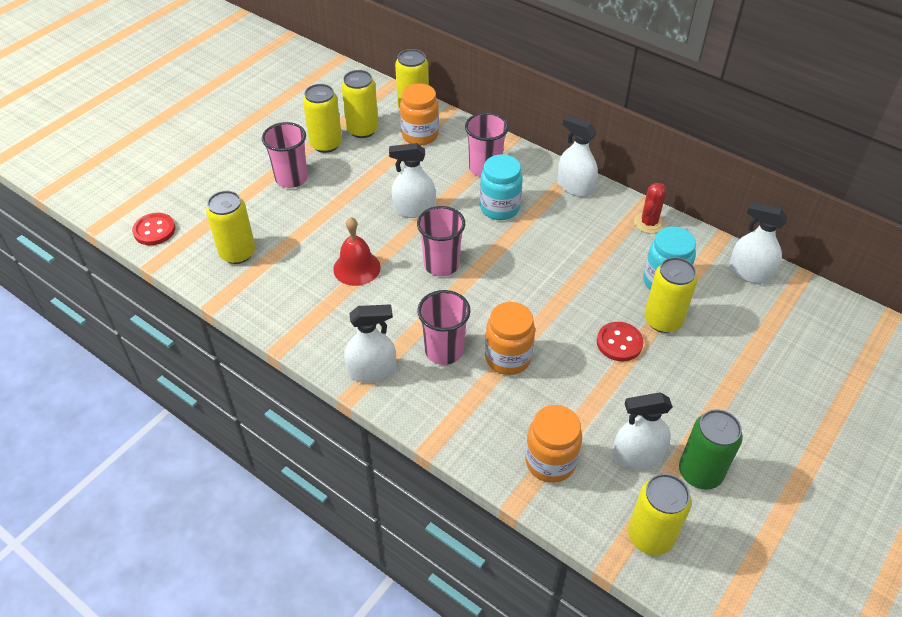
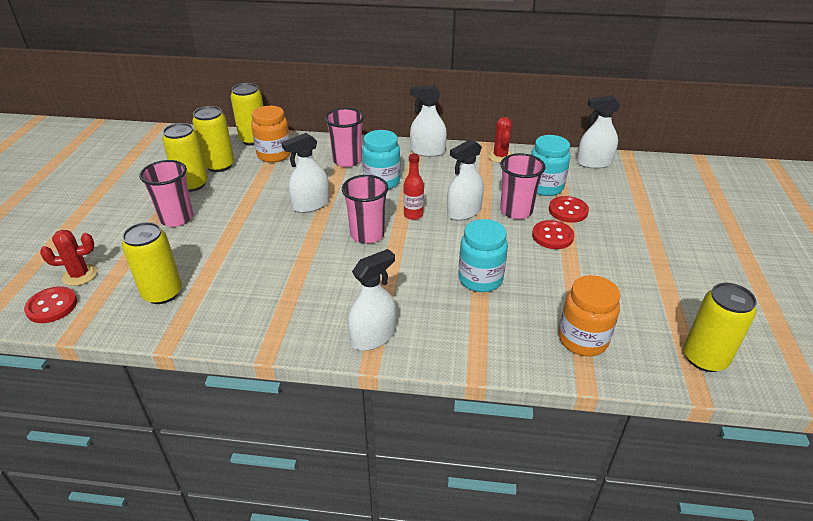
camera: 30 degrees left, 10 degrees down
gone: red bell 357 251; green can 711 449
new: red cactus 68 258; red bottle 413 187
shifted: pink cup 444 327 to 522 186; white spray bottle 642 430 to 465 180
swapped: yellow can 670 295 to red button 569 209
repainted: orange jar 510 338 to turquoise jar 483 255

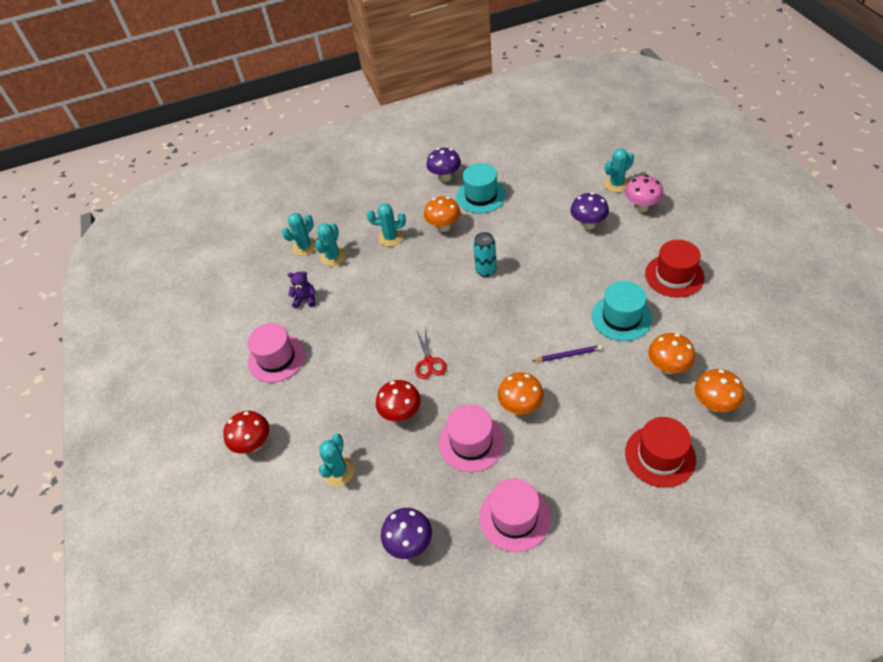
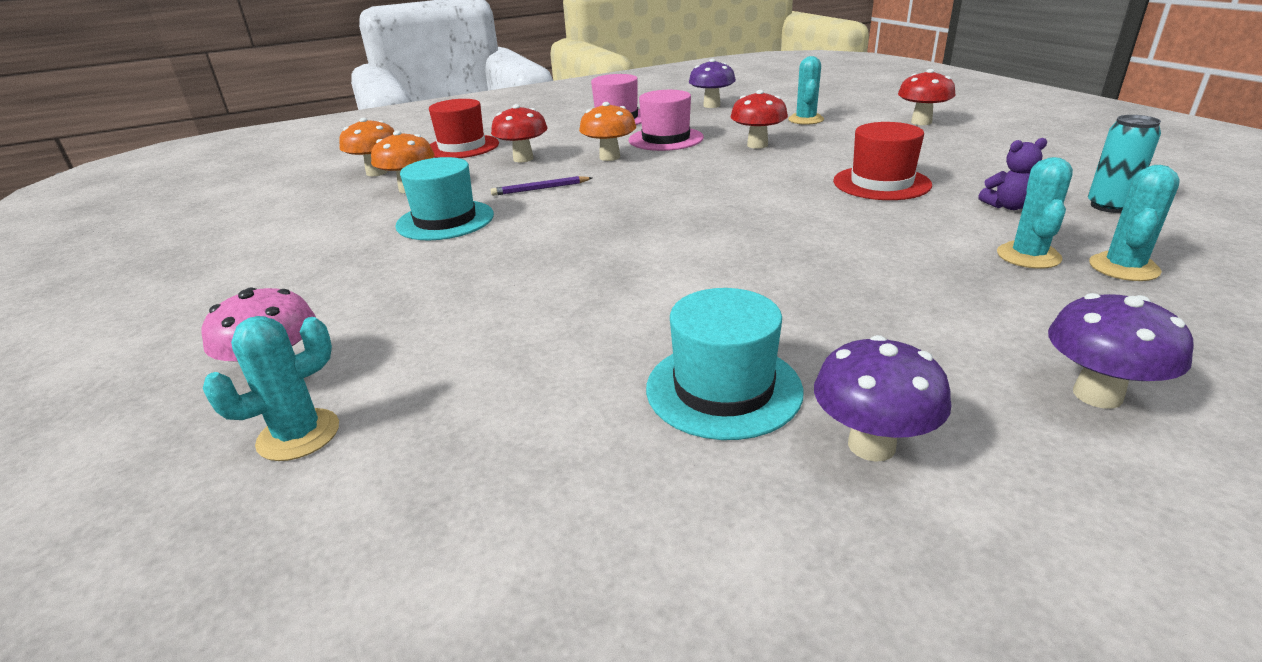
camera: 170 degrees right, 20 degrees down
gone: pink hat 276 353; turquoise cactus 386 225; red scissors 431 353; orange mushroom 442 214
new: red mushroom 519 133
shifted: turquoise can 485 254 to 1124 164; purple mushroom 589 211 to 1121 351; red hat 675 269 to 882 161

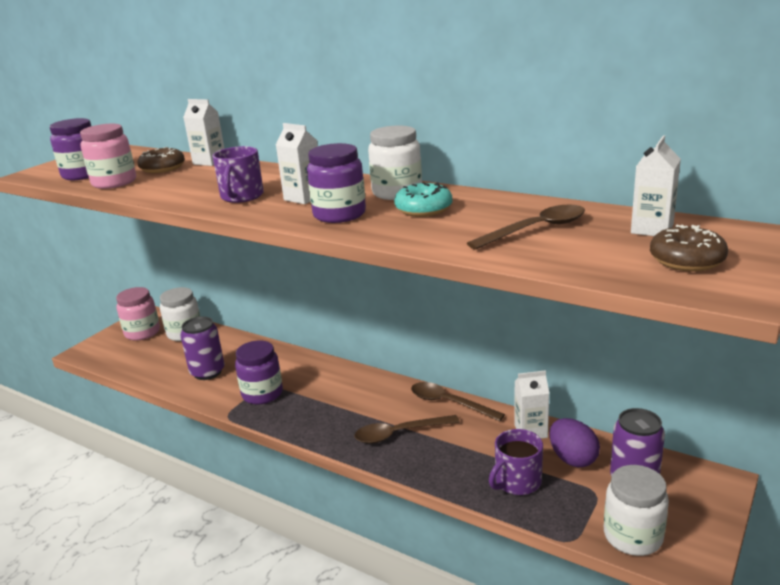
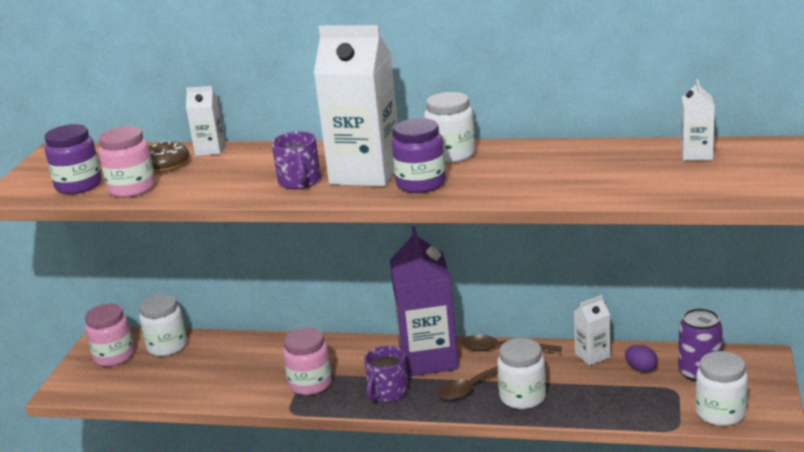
camera: 20 degrees left, 0 degrees up
gone: purple can 202 348; turquoise donut 423 199; brown spoon 526 227; brown donut 689 248
new: purple carton 424 302; white jar 521 373
shifted: purple mug 516 462 to 386 374
repainted: purple jar 259 373 to pink jar 307 361
scaled: white carton 297 163 = 356 106 x2.10; purple egg 574 442 = 641 358 x0.67

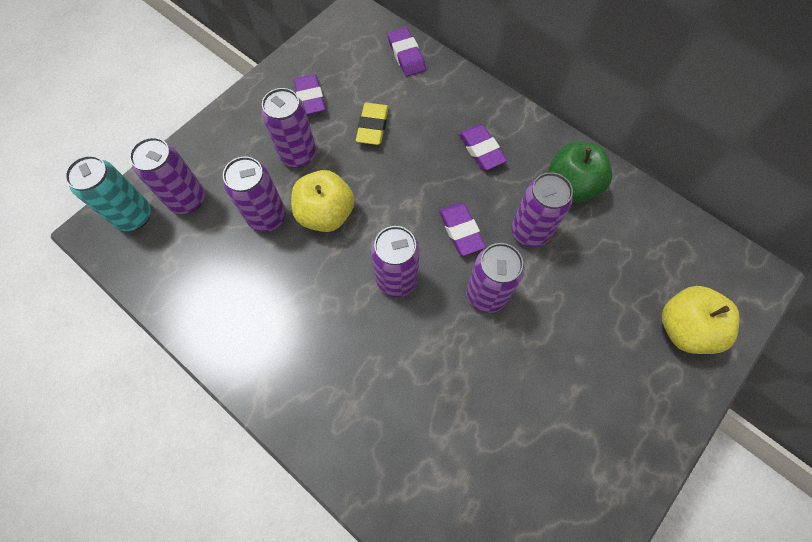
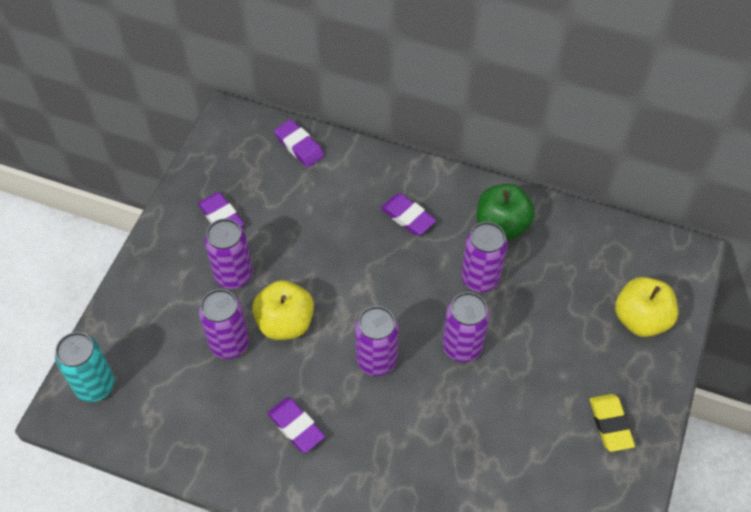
camera: 20 degrees left, 10 degrees down
gone: purple can 167 175
shifted: yellow eraser 372 124 to 612 423; purple eraser 462 229 to 296 425

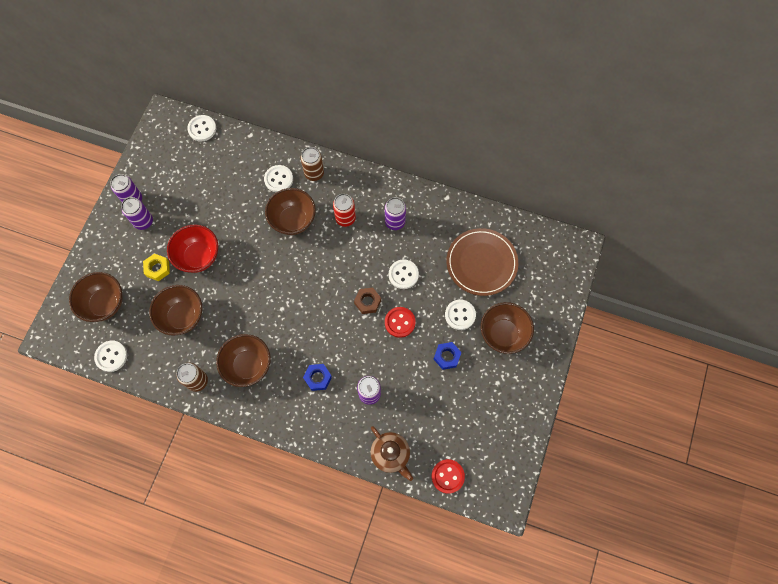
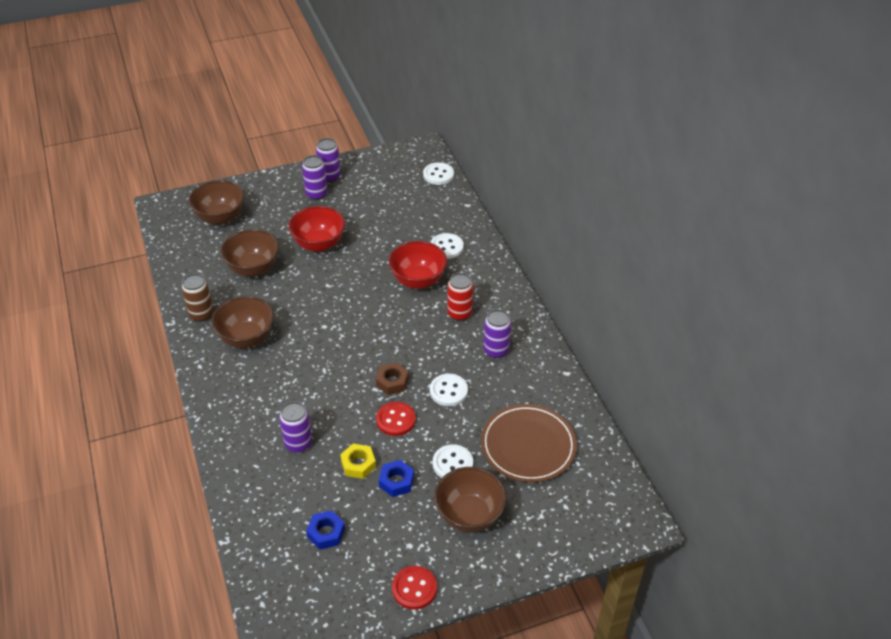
camera: 50 degrees right, 25 degrees down
gone: white button 110 356; brown can 312 164; brown teapot 391 453
shifted: yellow nut 156 267 to 358 461; blue nut 317 377 to 325 530; red button 448 476 to 414 588
repainted: brown bowl 290 211 to red bowl 418 265

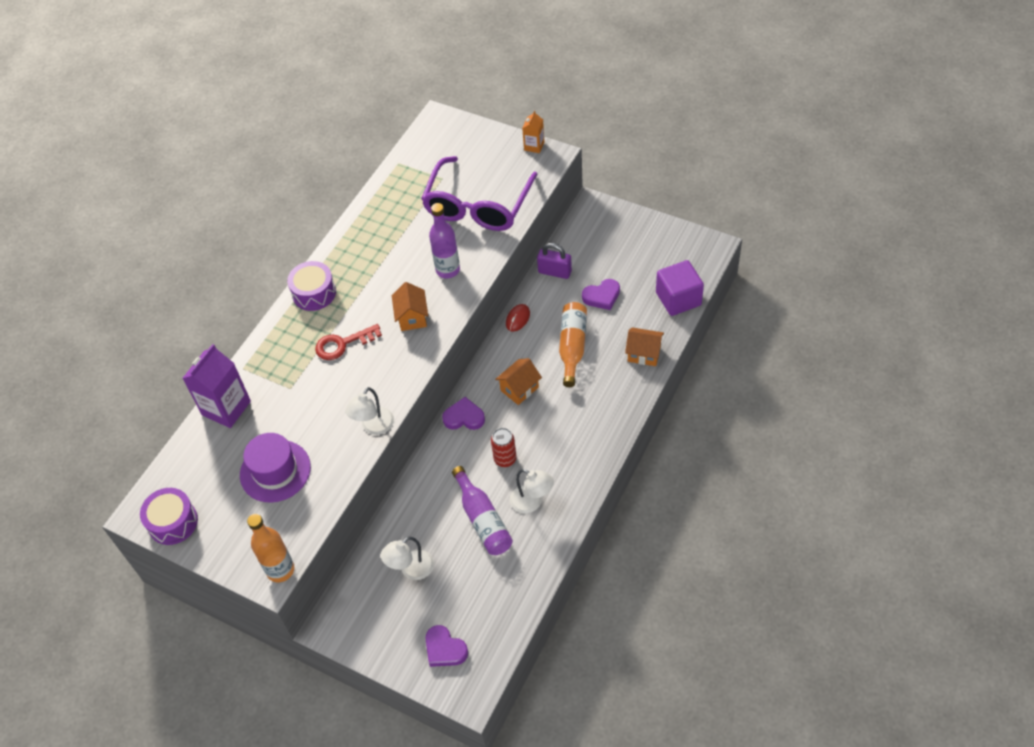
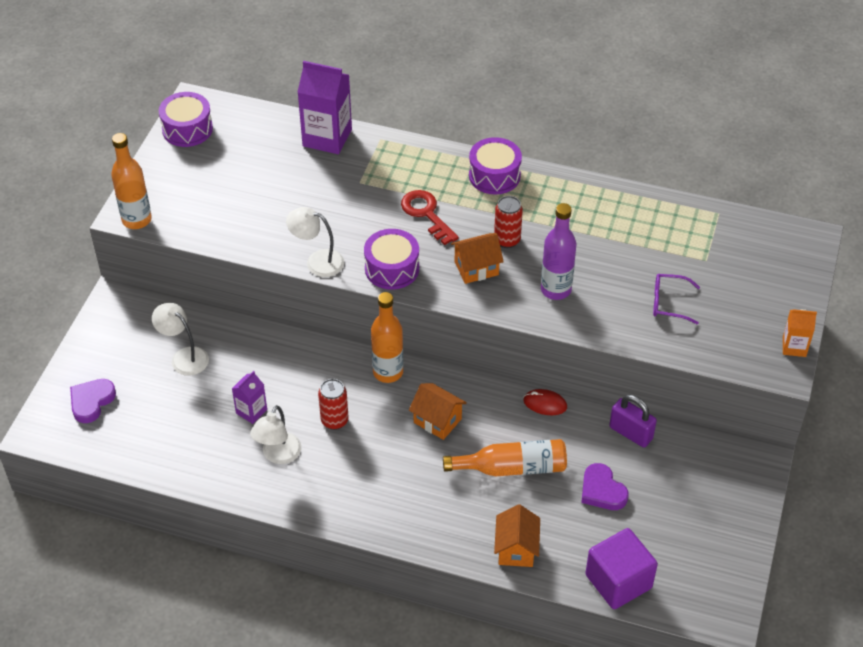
camera: 75 degrees right, 5 degrees down
gone: purple hat 275 468
new: purple drum 391 259; red can 508 222
swapped: purple heart 463 413 to orange bottle 387 337; purple bottle 482 510 to purple carton 249 397
rotated: purple padlock 554 261 = 633 421 60 degrees counterclockwise
scaled: purple glasses 479 193 = 676 299 x0.41

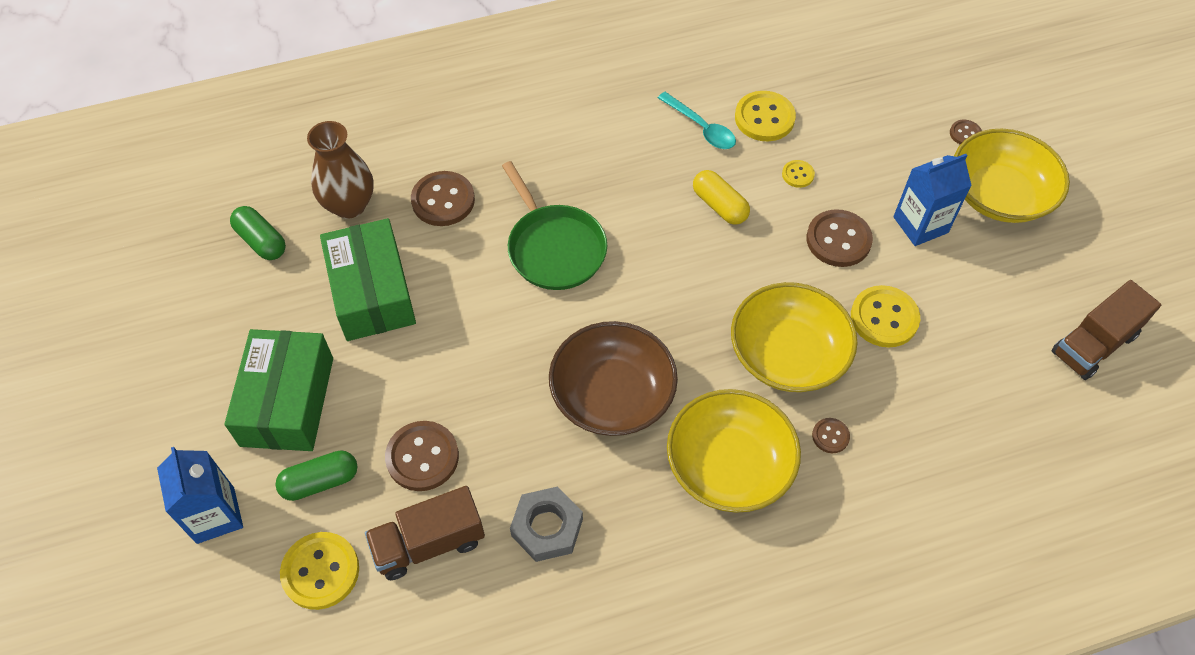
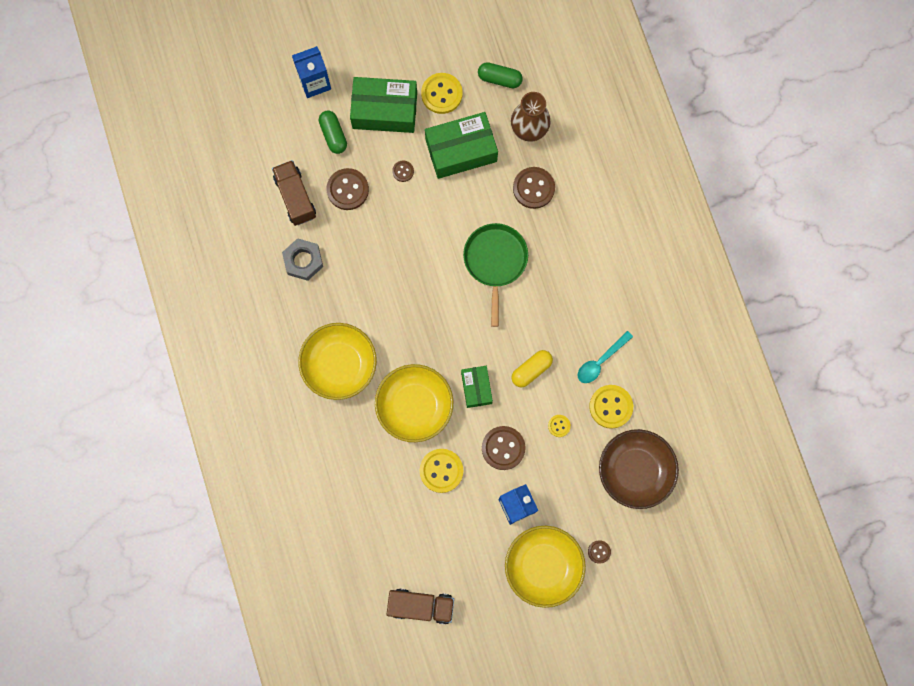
camera: 90 degrees right, 20 degrees up
new: green box 477 387
shifted: yellow button 319 571 to 442 93; brown bowl 613 378 to 639 469; brown button 831 435 to 403 171
rotated: green capsule 258 233 = 500 75 60 degrees clockwise; green pan 554 225 = 495 275 120 degrees clockwise; brown truck 1106 330 = 420 606 135 degrees clockwise

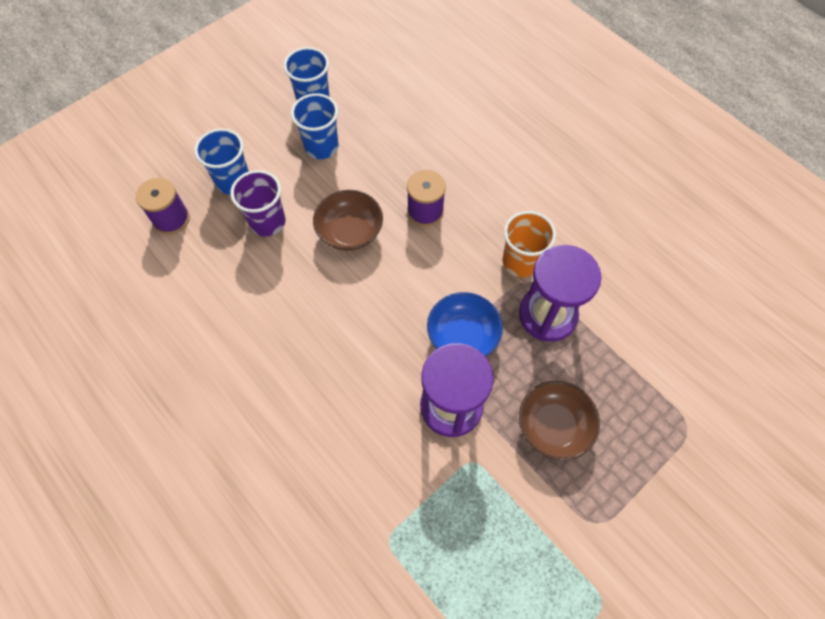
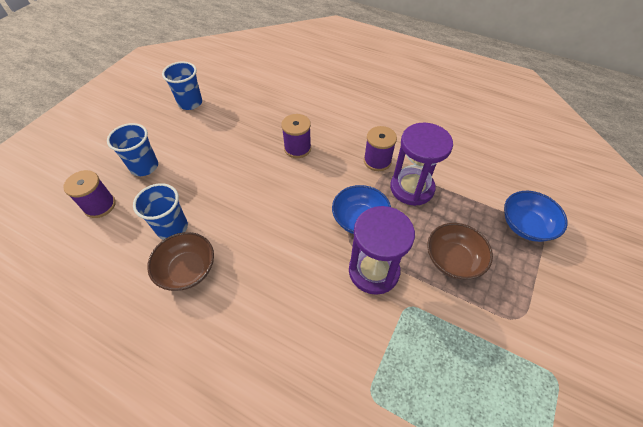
camera: 20 degrees left, 10 degrees down
gone: purple cup 257 203
new: blue bowl 536 216
shifted: blue cup 314 126 to 160 211; brown bowl 348 220 to 180 261
swapped: orange cup 529 244 to purple spool 380 148

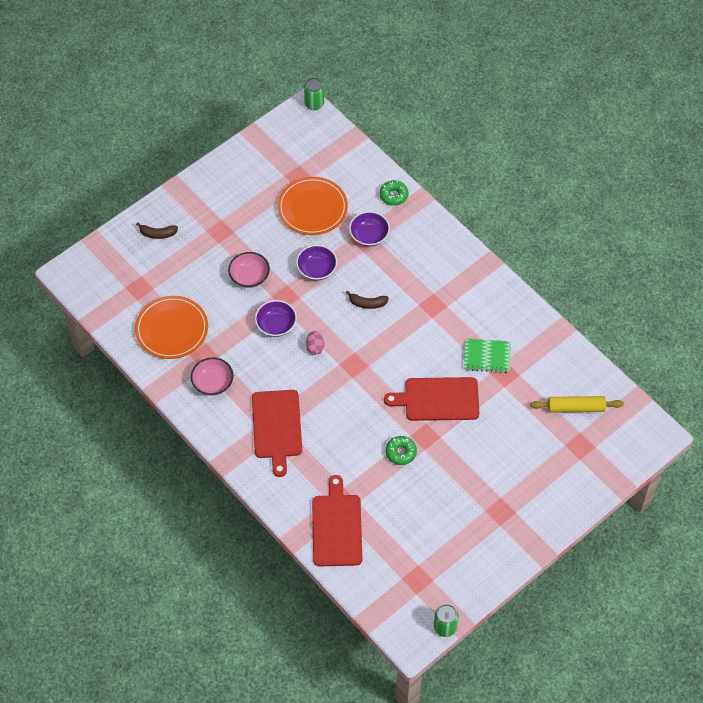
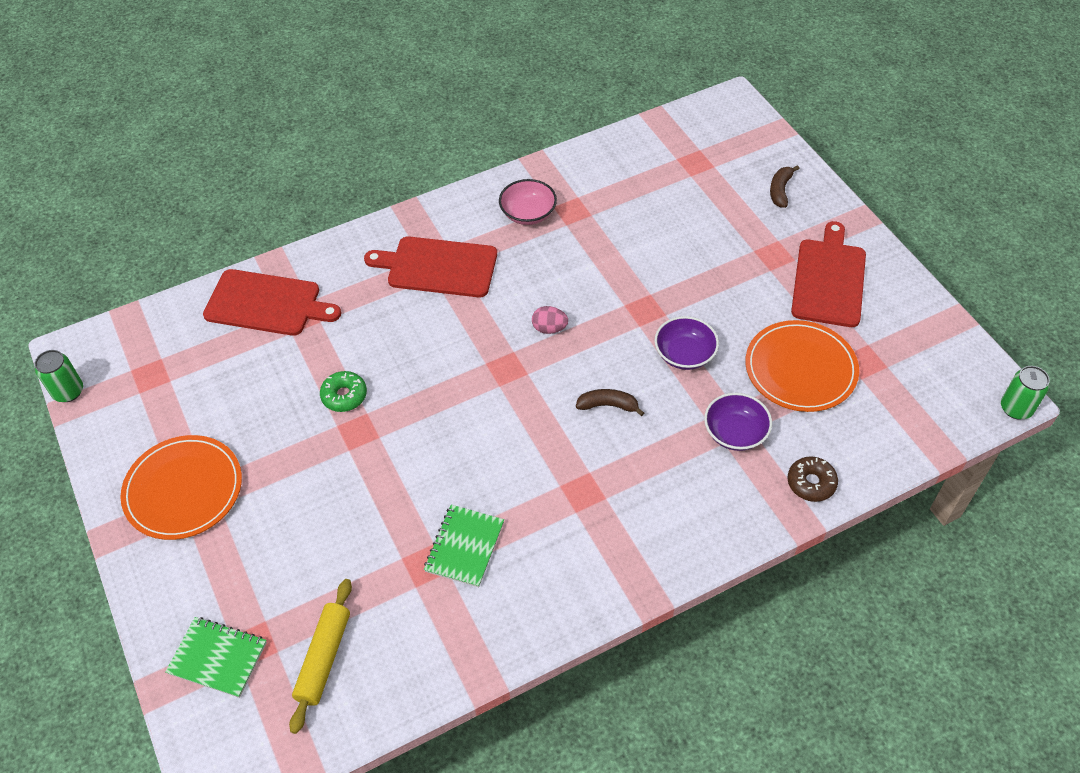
camera: 105 degrees right, 5 degrees down
gone: pink bowl 249 270; purple bowl 276 318
new: green notebook 216 657
shifted: orange plate 171 327 to 181 487; red cutting board 431 399 to 828 274
repainted: green donut 394 193 to brown donut 813 479
rotated: brown banana 367 299 = 610 402 75 degrees clockwise

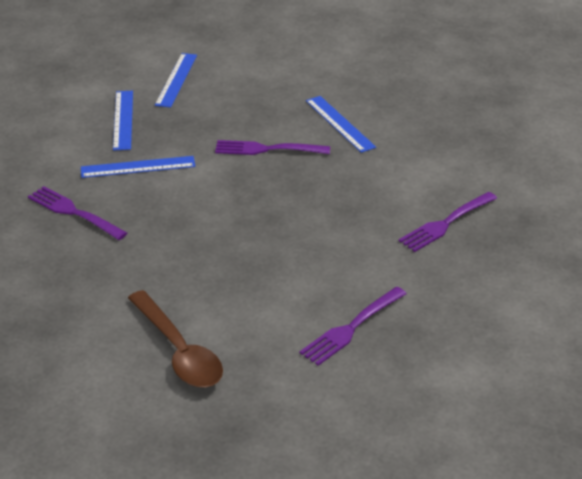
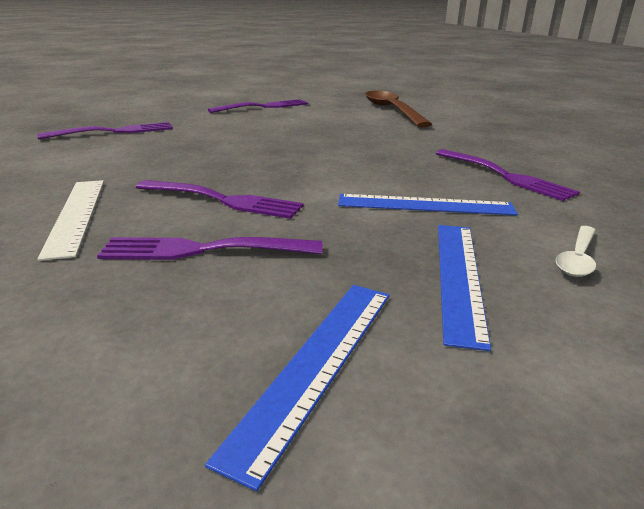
camera: 165 degrees left, 10 degrees down
new: purple fork 209 248; white spoon 576 251
repainted: blue ruler 341 124 to white ruler 70 220

